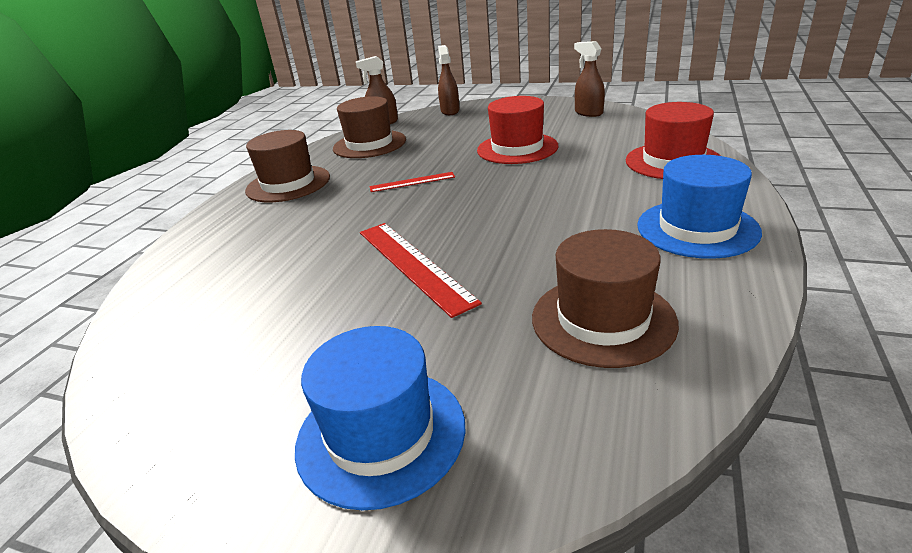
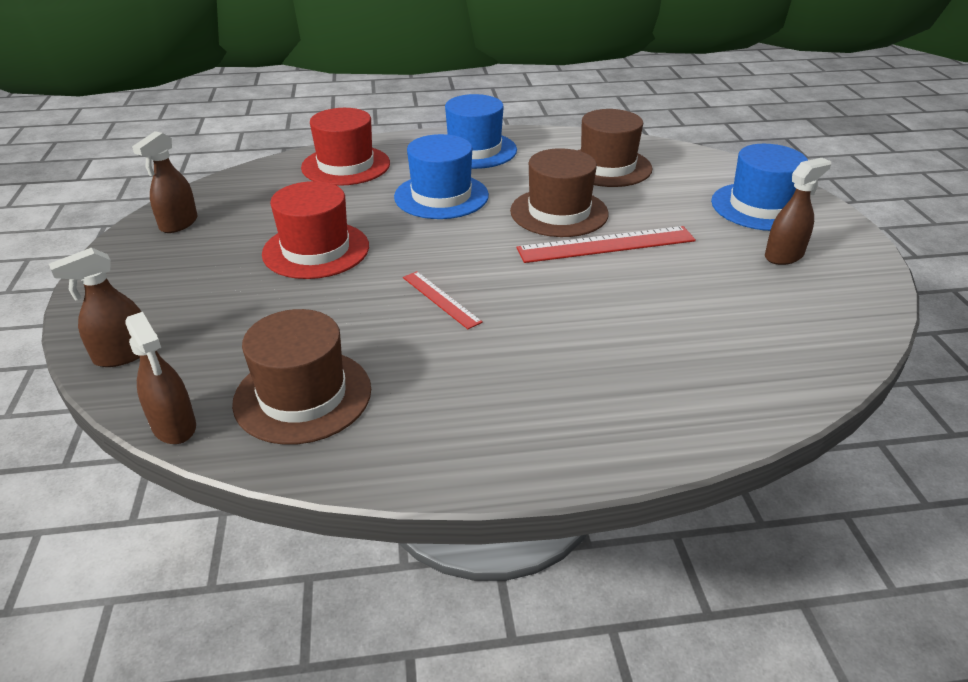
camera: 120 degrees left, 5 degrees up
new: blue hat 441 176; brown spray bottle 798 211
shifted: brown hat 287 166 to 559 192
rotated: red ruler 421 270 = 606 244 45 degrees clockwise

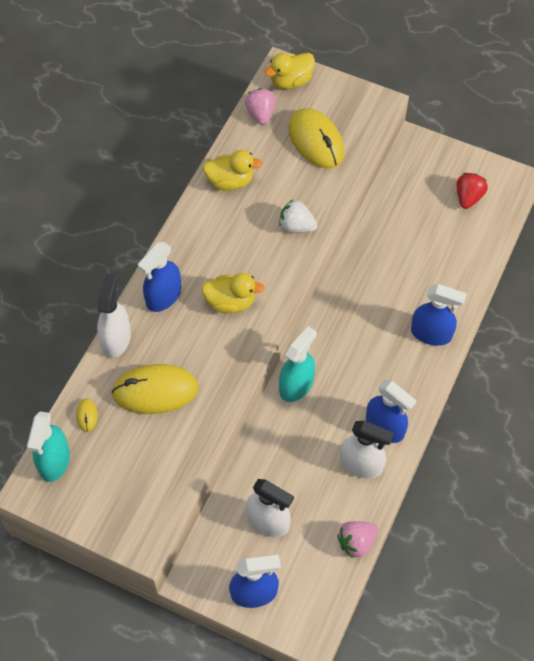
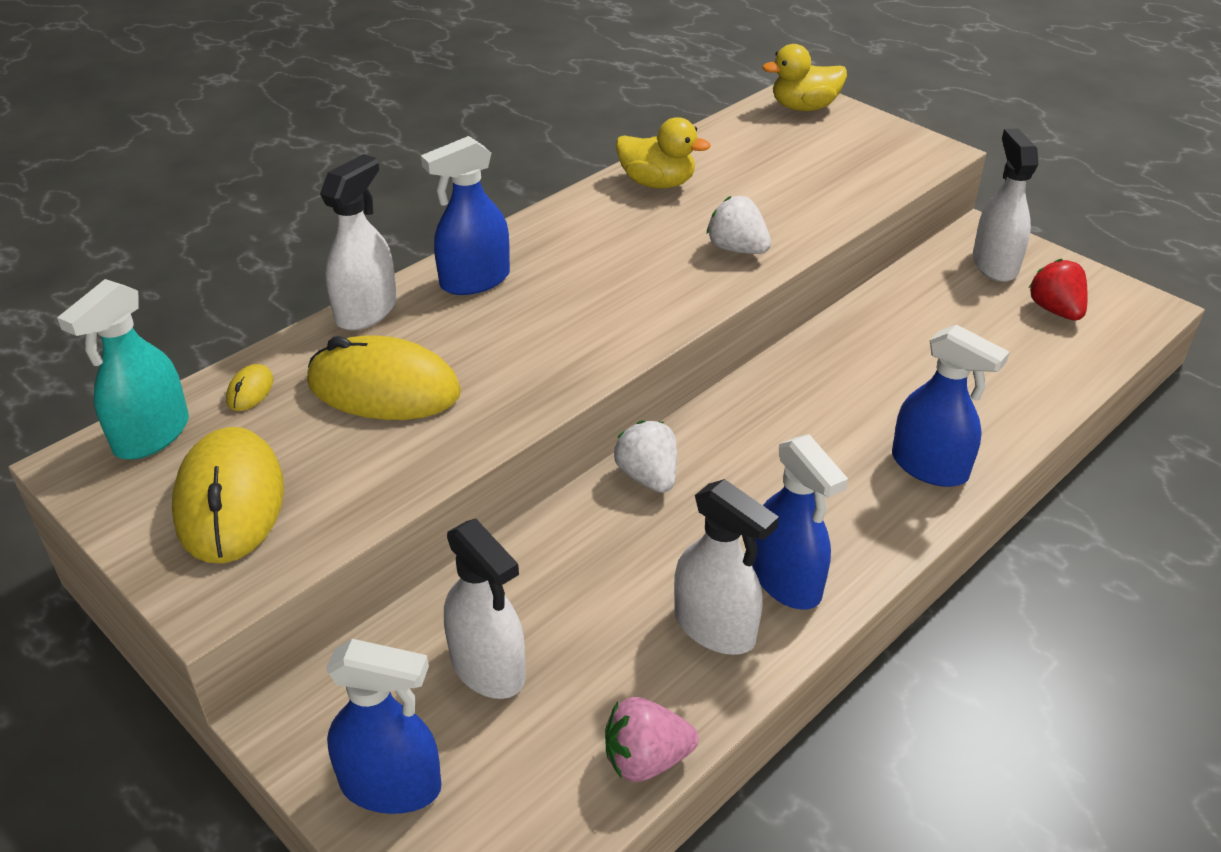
camera: 20 degrees right, 20 degrees down
gone: yellow duck 233 293; pink strawberry 260 106
new: white spray bottle 1005 205
shifted: yellow mouse 316 138 to 228 495
swapped: turquoise spray bottle 298 364 to white strawberry 645 457
rotated: red strawberry 472 191 = 1058 290 60 degrees counterclockwise

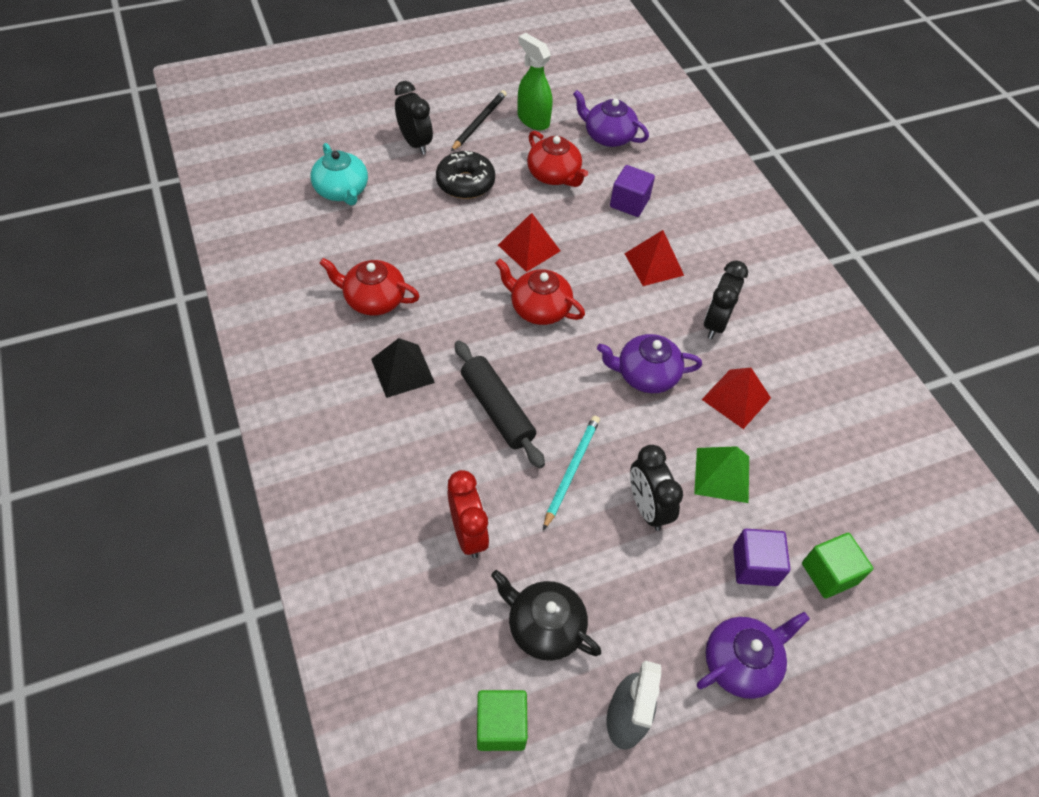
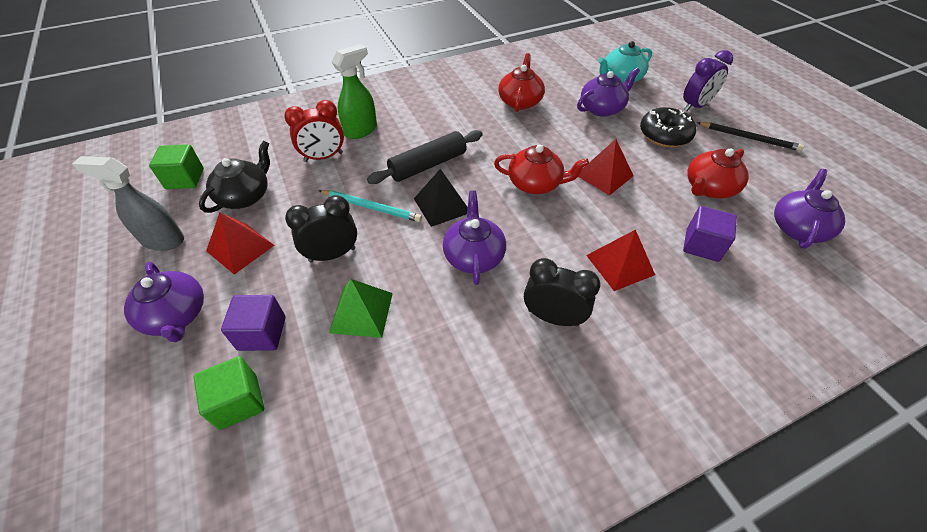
camera: 90 degrees right, 5 degrees down
new: purple teapot 608 92
shifted: black pyramid 403 368 to 441 198; green spray bottle 535 81 to 354 91; red pyramid 736 398 to 240 243
repainted: black clock 414 118 to purple clock 708 81
rotated: red teapot 540 292 = 541 169 75 degrees clockwise

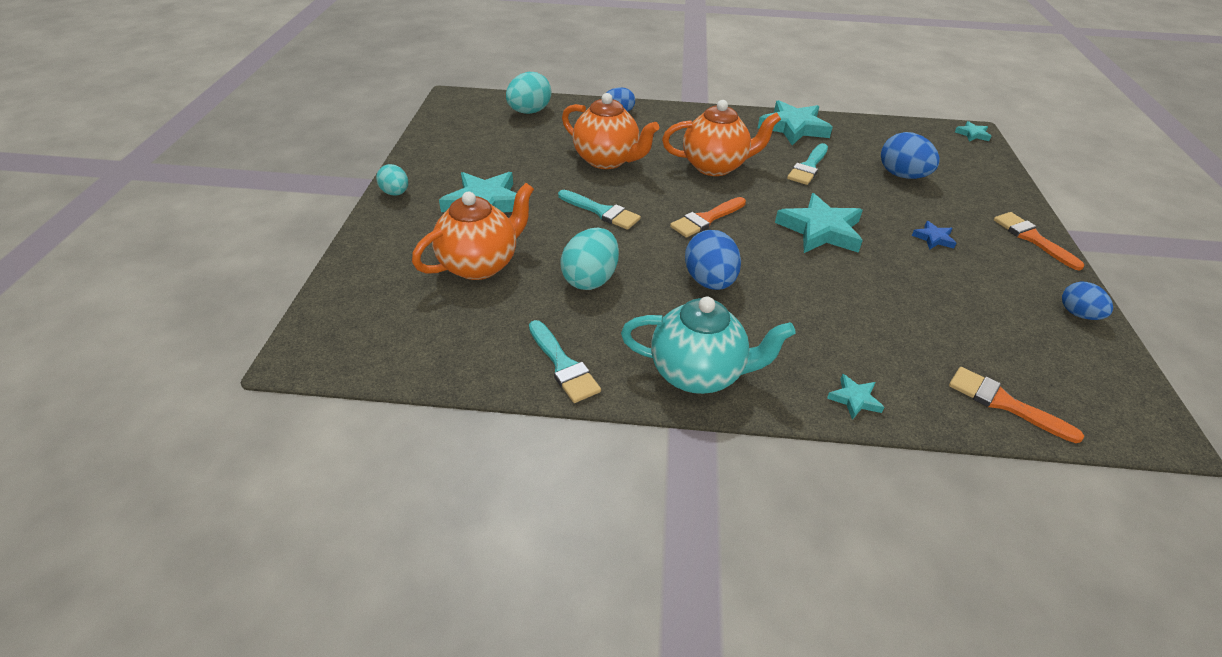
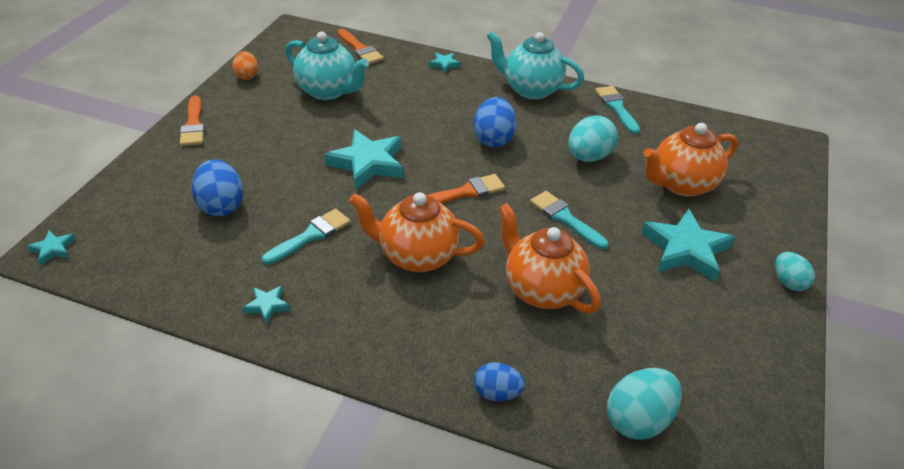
camera: 165 degrees left, 0 degrees up
gone: blue star 934 235
new: turquoise teapot 327 66
repainted: blue egg 1087 301 to orange egg 245 65
scaled: turquoise star 795 122 = 266 304 x0.47

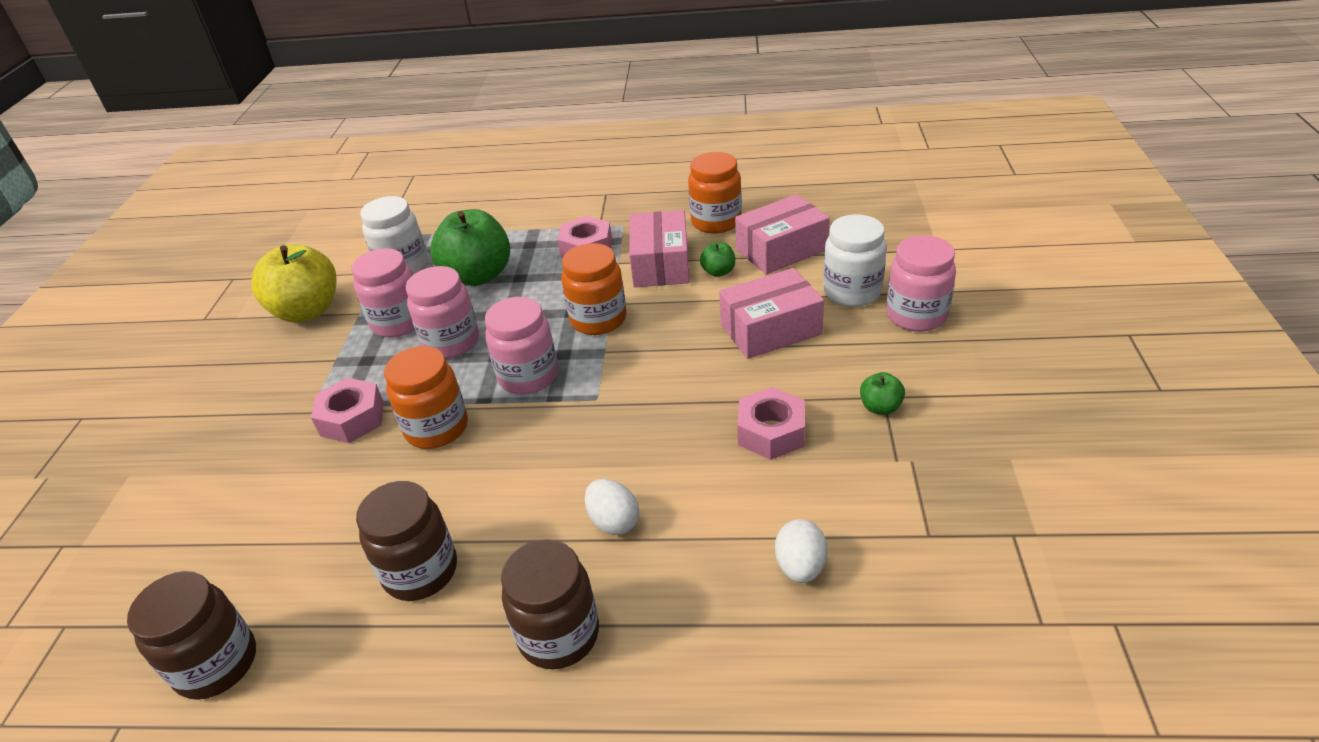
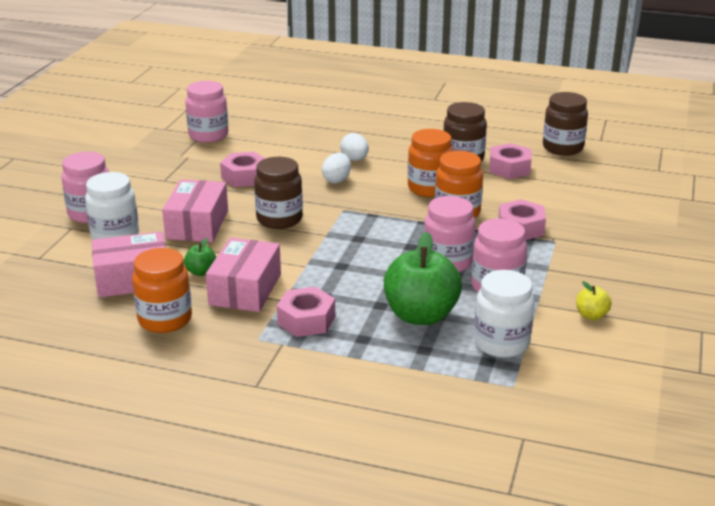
camera: 170 degrees left, 10 degrees down
gone: green apple 882 393
new: pink nut 510 161
shifted: pink jar 521 345 to 206 112; brown jar 550 604 to 278 193; orange jar 594 289 to 430 163; white egg 801 551 to 336 168
rotated: pink box 771 313 = 195 210 75 degrees counterclockwise
scaled: yellow apple 294 284 = 594 300 x0.45

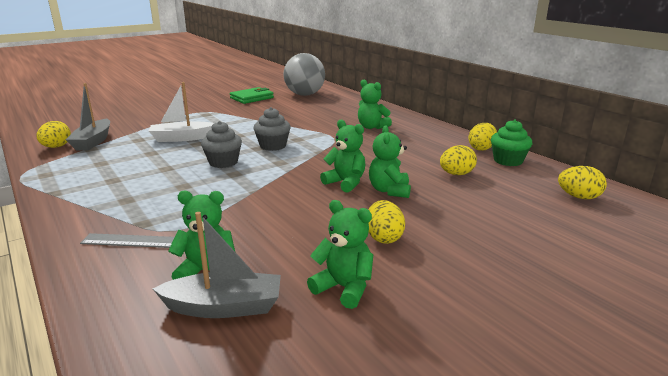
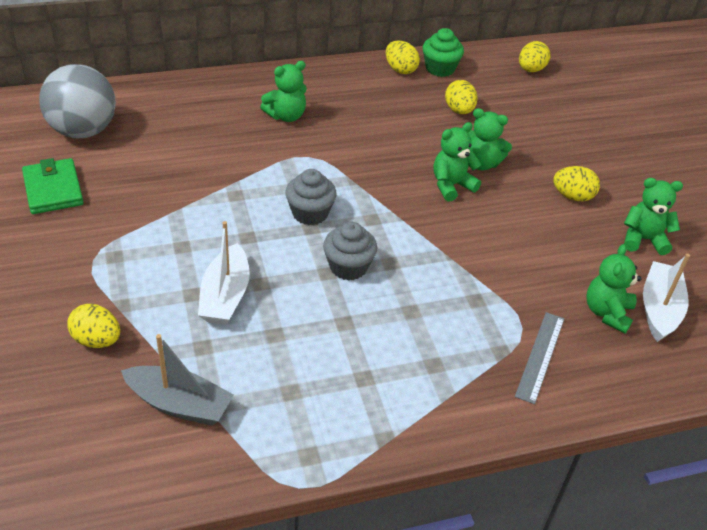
camera: 75 degrees left, 20 degrees up
shifted: yellow egg 53 134 to 93 326
repainted: grey boat 216 265 to white boat 666 298
rotated: green teddy bear 340 254 = 653 216 45 degrees clockwise

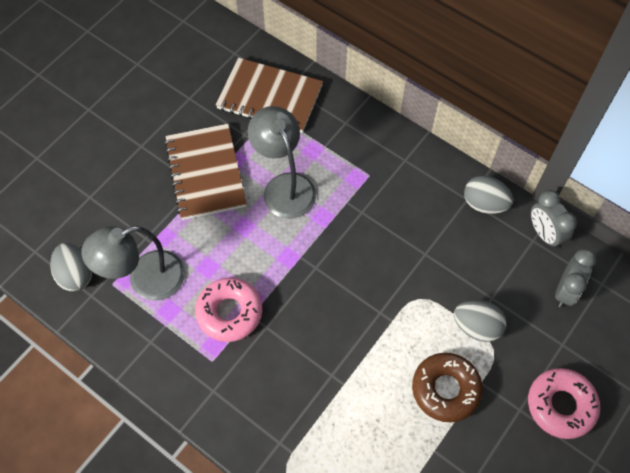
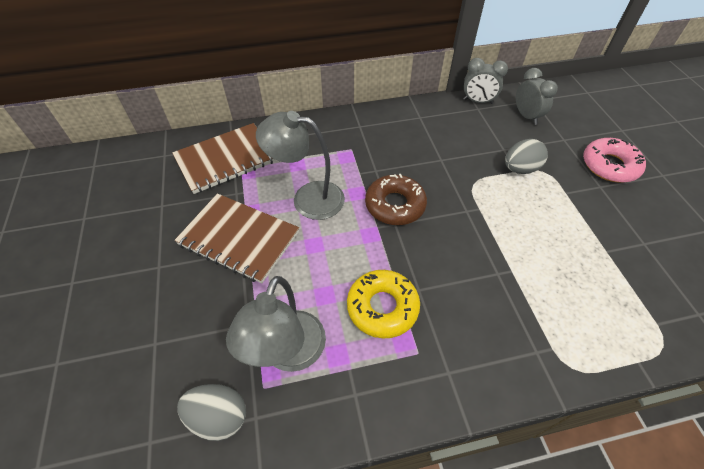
camera: 50 degrees left, 10 degrees down
gone: grey egg 488 194
shifted: brown donut 447 387 to 396 199
repainted: pink donut 228 310 to yellow donut 383 304

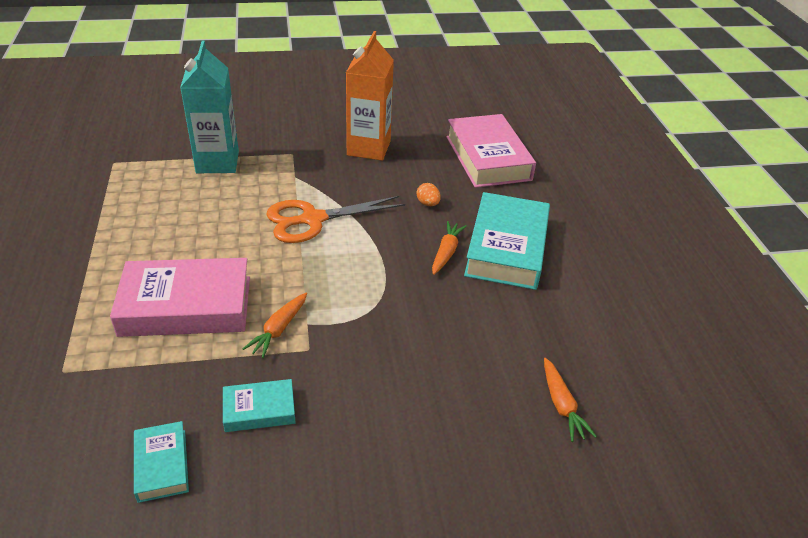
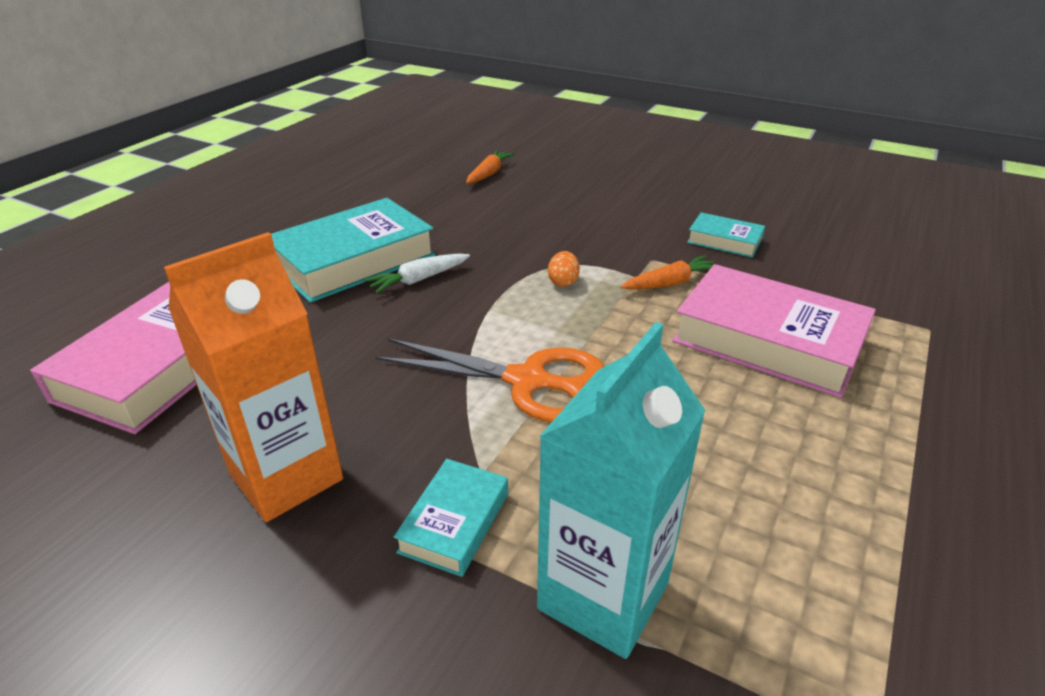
camera: 140 degrees left, 5 degrees down
shifted: turquoise book 161 462 to 451 518; orange egg 429 194 to 564 269
repainted: orange carrot 449 248 to white carrot 417 273

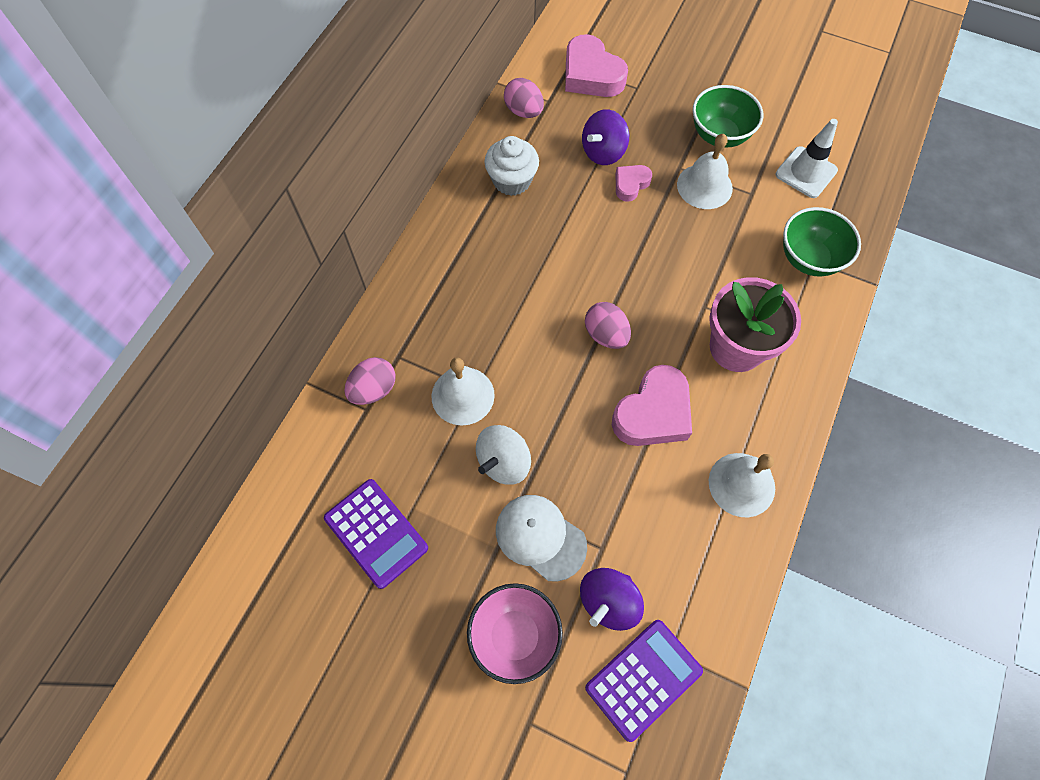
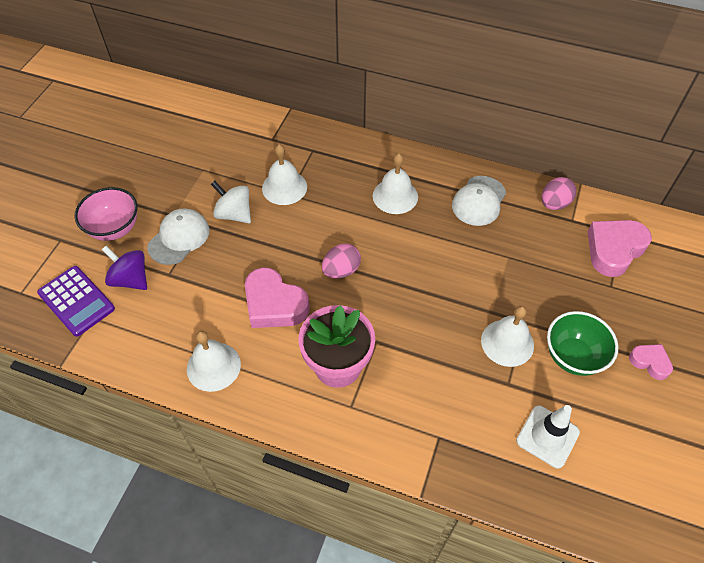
camera: 85 degrees right, 10 degrees down
gone: purple calculator 376 534; pink egg 370 381; purple spinning top 605 137; green bowl 822 242
new: white bell 395 183
shifted: pink heart 634 183 to 651 362
swapped: white cupcake 511 166 to white cap 479 201

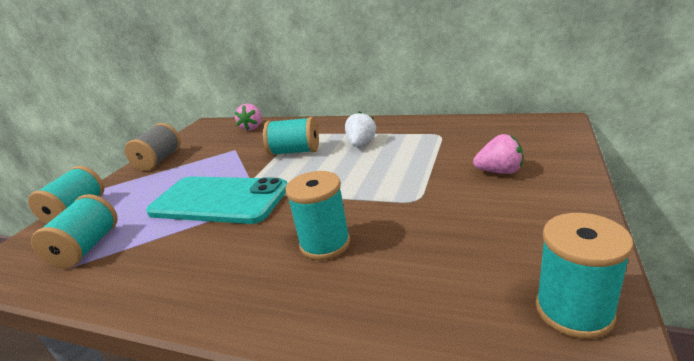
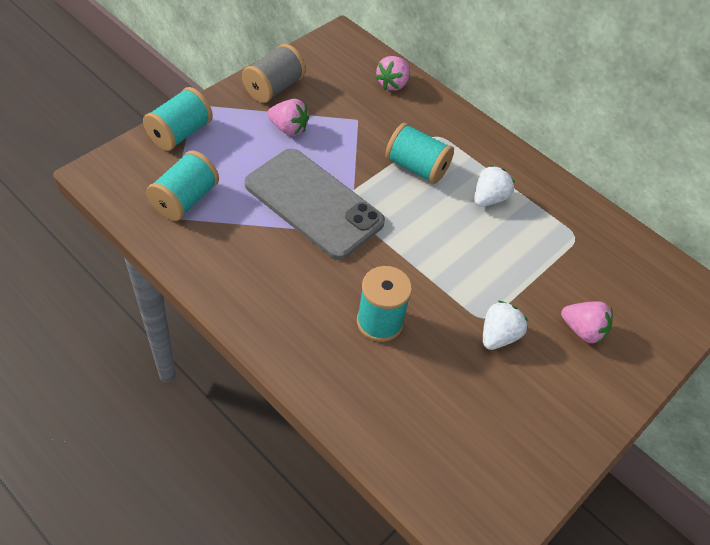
camera: 15 degrees right, 25 degrees up
gone: turquoise spool 585 276
new: pink strawberry 288 117; white strawberry 505 325
repainted: turquoise phone 217 200 to grey phone 315 204

